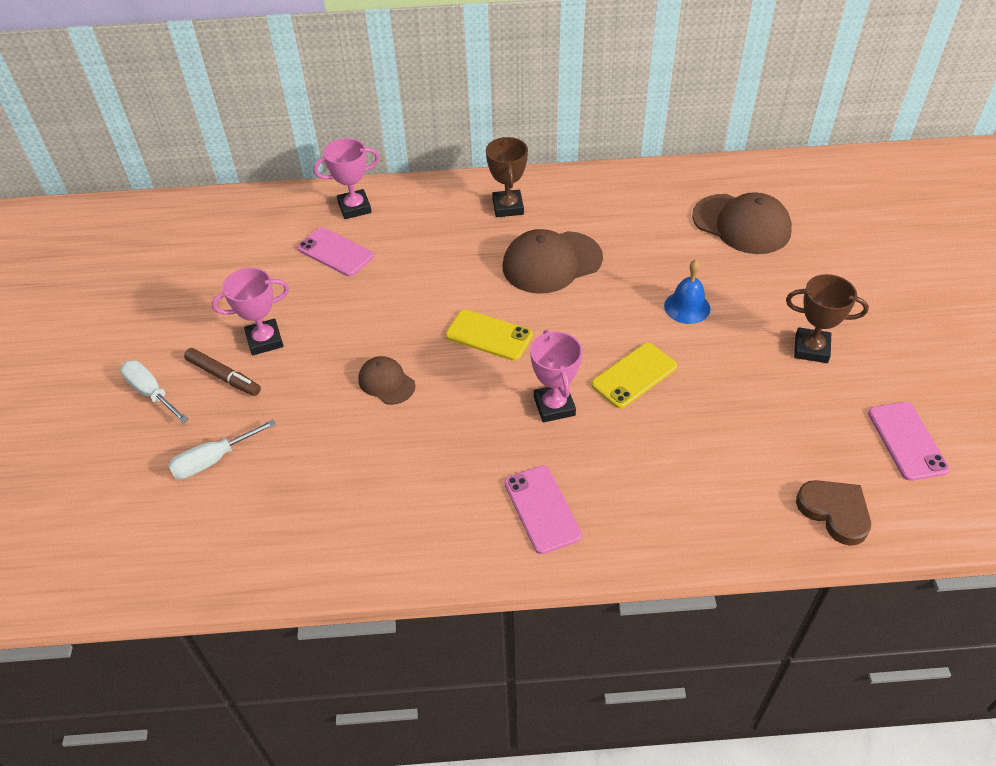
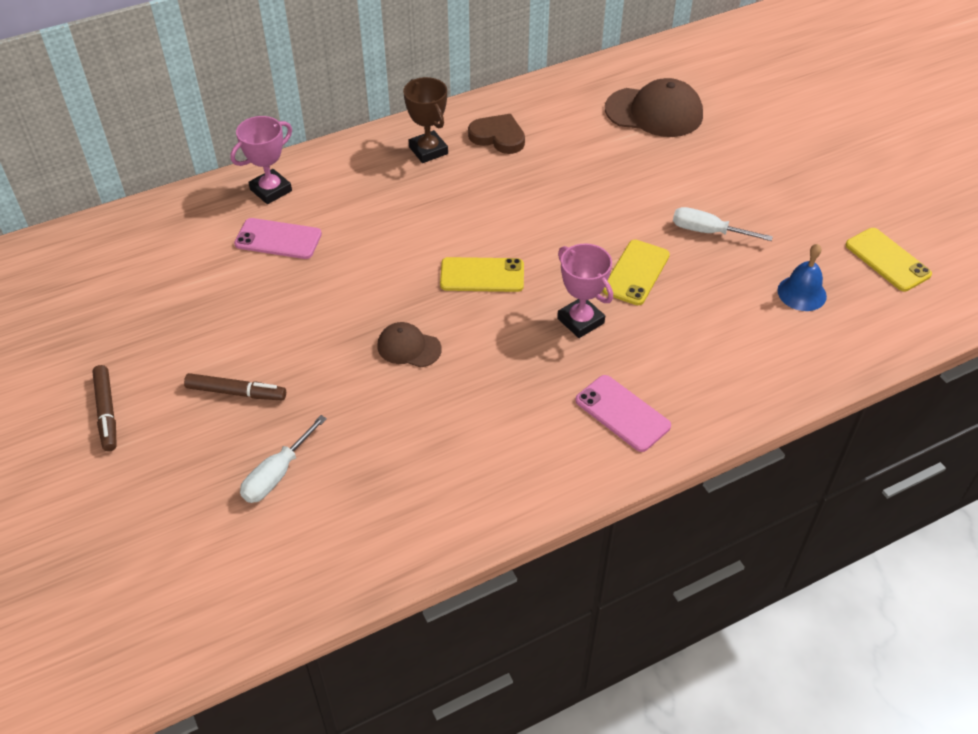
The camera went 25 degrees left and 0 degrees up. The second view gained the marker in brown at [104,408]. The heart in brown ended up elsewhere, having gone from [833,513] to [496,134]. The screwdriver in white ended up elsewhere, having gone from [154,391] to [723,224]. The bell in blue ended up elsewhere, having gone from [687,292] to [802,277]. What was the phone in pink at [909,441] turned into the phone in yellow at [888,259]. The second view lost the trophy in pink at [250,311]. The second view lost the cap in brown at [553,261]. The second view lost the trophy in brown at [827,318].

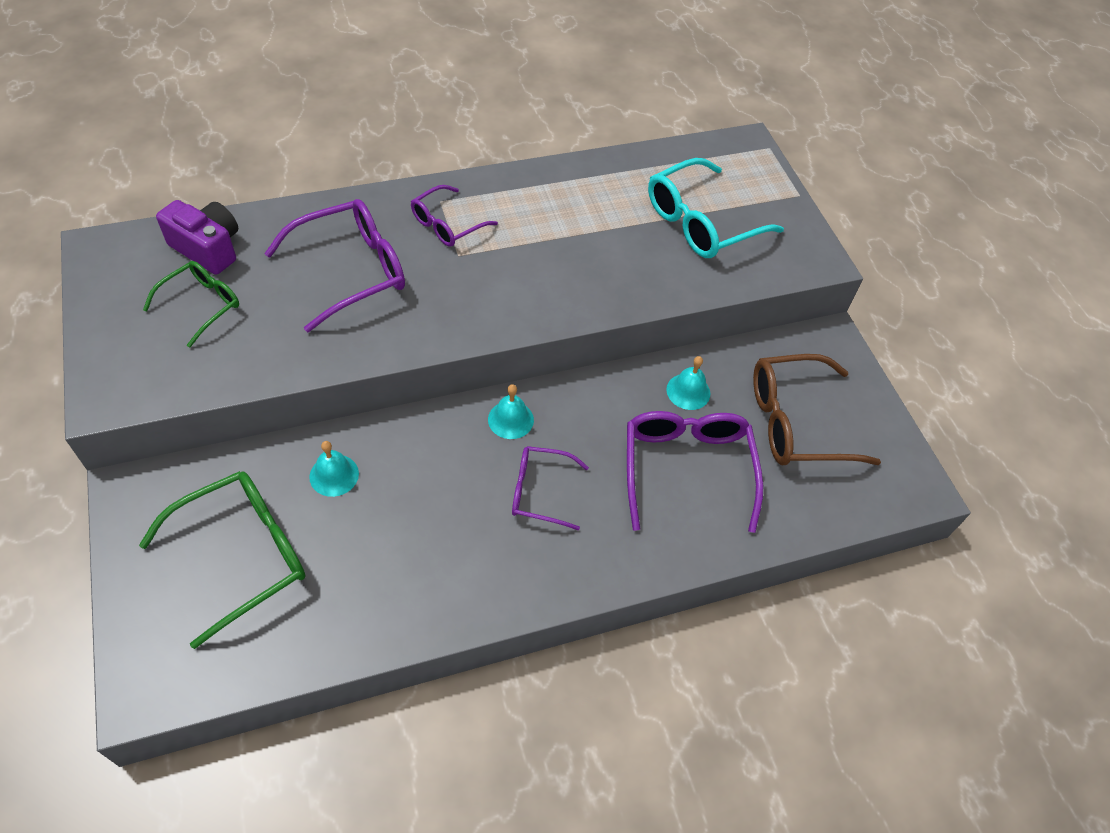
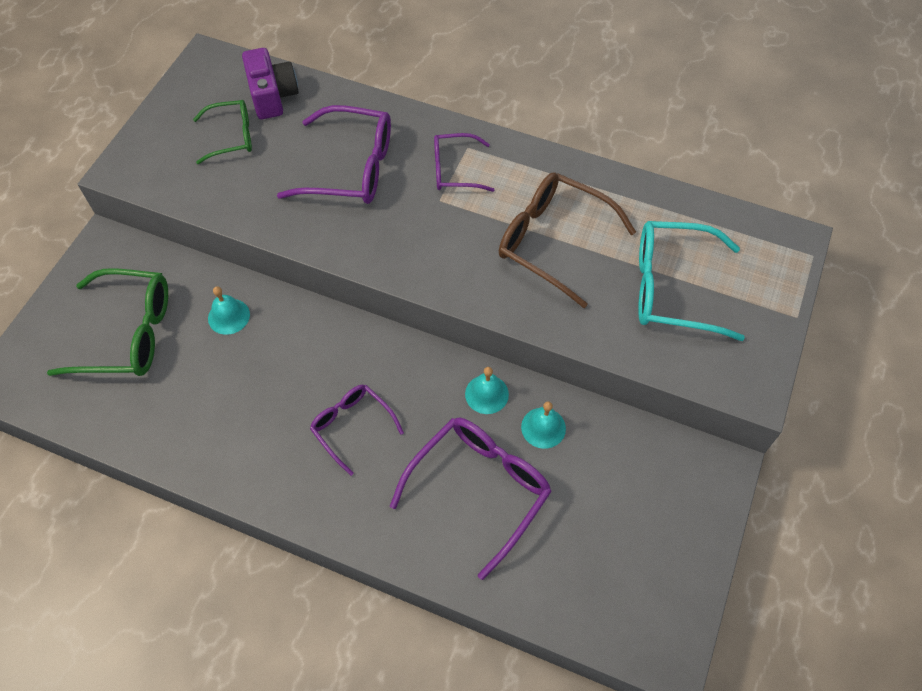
The camera went 45 degrees right and 5 degrees up. The bell in turquoise ended up elsewhere, having gone from [511,411] to [487,390]. The glasses in brown ended up elsewhere, having gone from [817,409] to [567,240].

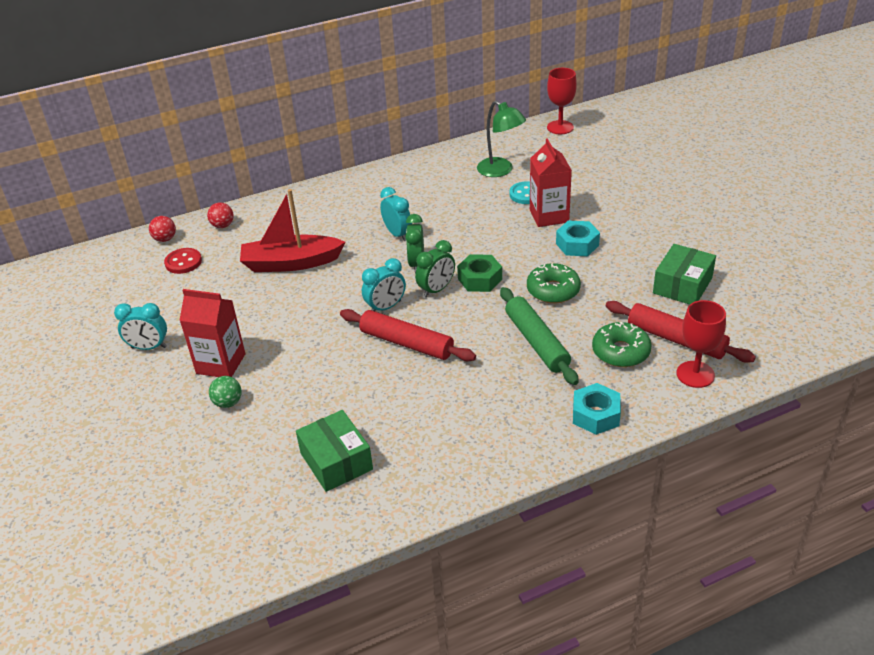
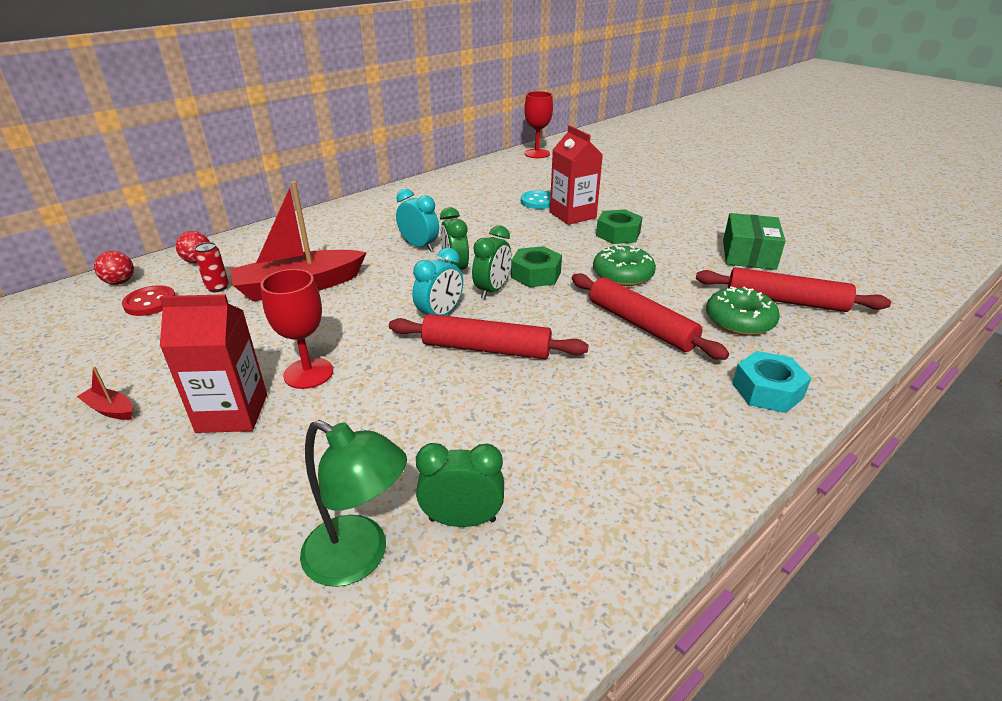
The camera went 20 degrees left and 5 degrees down. Where the clock in turquoise stood at [140,326], the boat in red came to stand at [104,393]. The second view gained the can in red at [211,267]. The goblet in red ended up elsewhere, having gone from [701,344] to [296,329]. The lamp in green ended up elsewhere, having gone from [501,139] to [353,503]. Where the box in green stood at [334,451], the clock in green came to stand at [460,485]. What was the rolling pin in green at [539,336] turned into the rolling pin in red at [650,316]. What was the nut in turquoise at [578,238] turned into the nut in green at [619,226]. The second view lost the ball in green at [225,392].

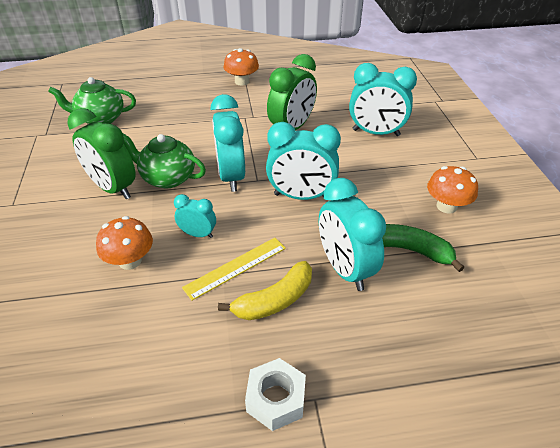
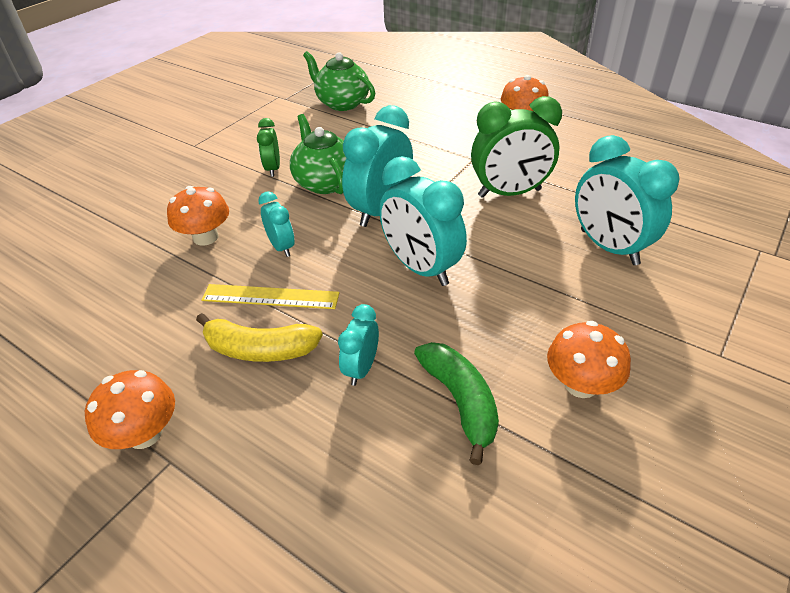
The camera went 45 degrees right and 0 degrees up. Where the nut in white stood at [275,394], the mushroom in orange came to stand at [130,409]. The size of the clock in green at [102,153] changed by a factor of 0.53. The size of the clock in turquoise at [352,234] changed by a factor of 0.53.

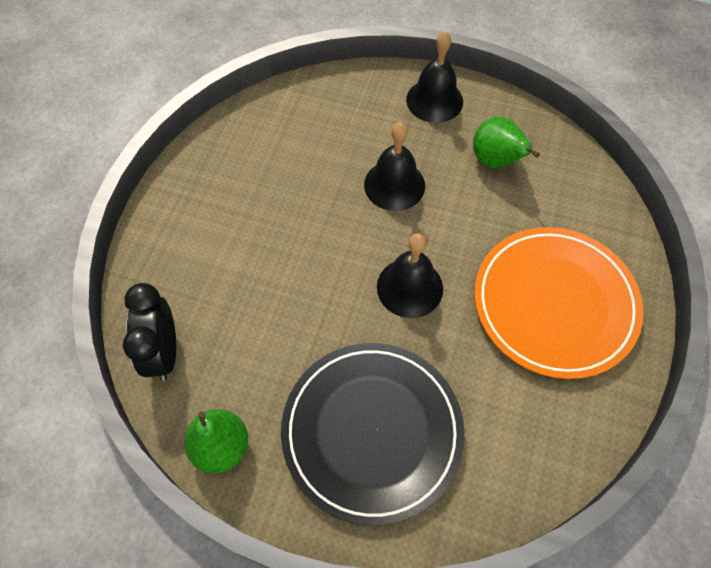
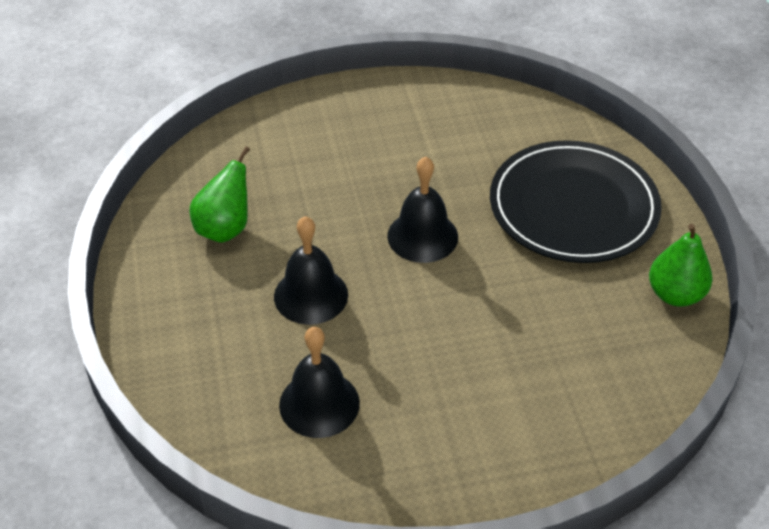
The camera went 120 degrees left and 15 degrees down. The bell in black ended up elsewhere, having gone from [434,77] to [319,382]. The second view lost the clock in black at [149,332]. The second view lost the plate in orange at [558,303].

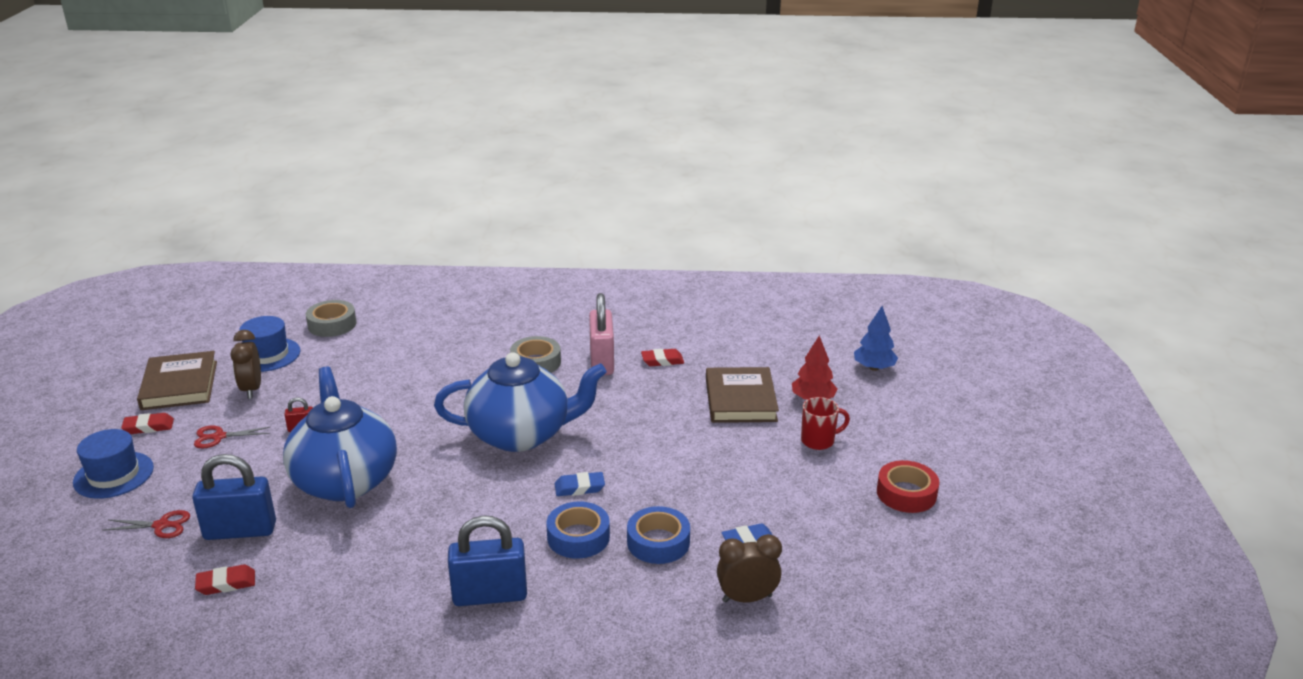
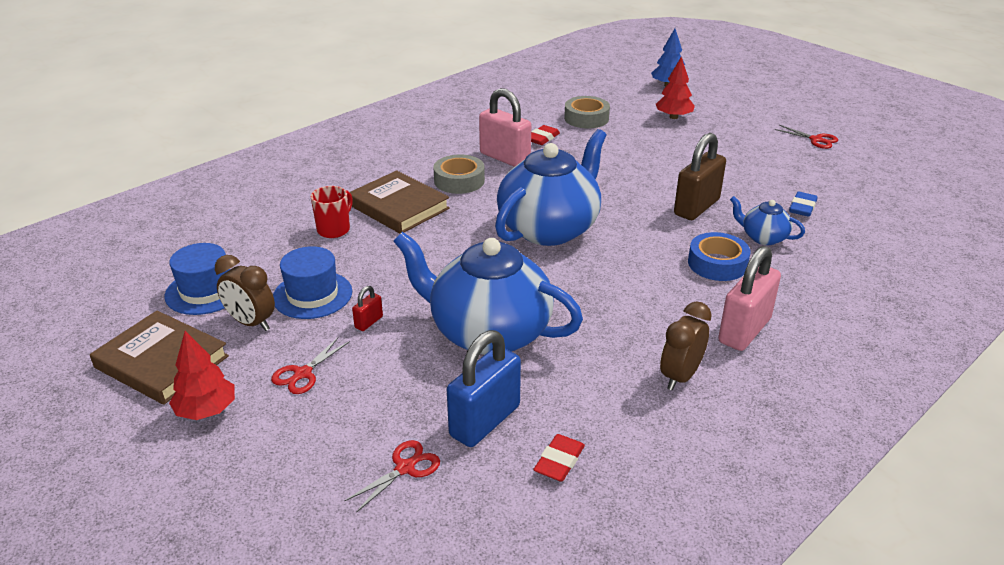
The camera went 45 degrees left and 5 degrees up. Where the eraser in red stood at [147,423], the tree in red came to stand at [202,375]. The hat in blue ended up elsewhere, having gone from [113,464] to [312,282]. The mug in red ended up elsewhere, having gone from [825,423] to [331,212]. The book in brown ended up elsewhere, having gone from [742,395] to [400,202]. The tape in grey ended up elsewhere, having gone from [331,318] to [587,112]. The clock in brown ended up elsewhere, having gone from [749,568] to [686,346]. The second view gained the padlock in brown at [700,176]. What was the padlock in blue at [487,560] turned into the padlock in pink at [749,298]. Where the tape in blue stood at [658,535], the teapot in blue came to stand at [767,220]. Where the tape in red stood at [908,486], the scissors in red came to stand at [806,137]. The second view lost the eraser in blue at [580,484].

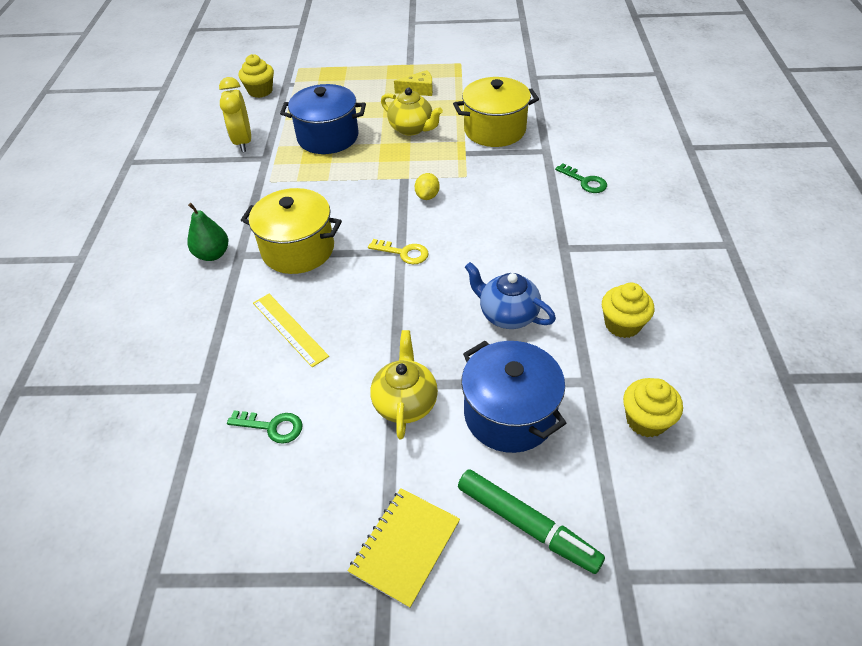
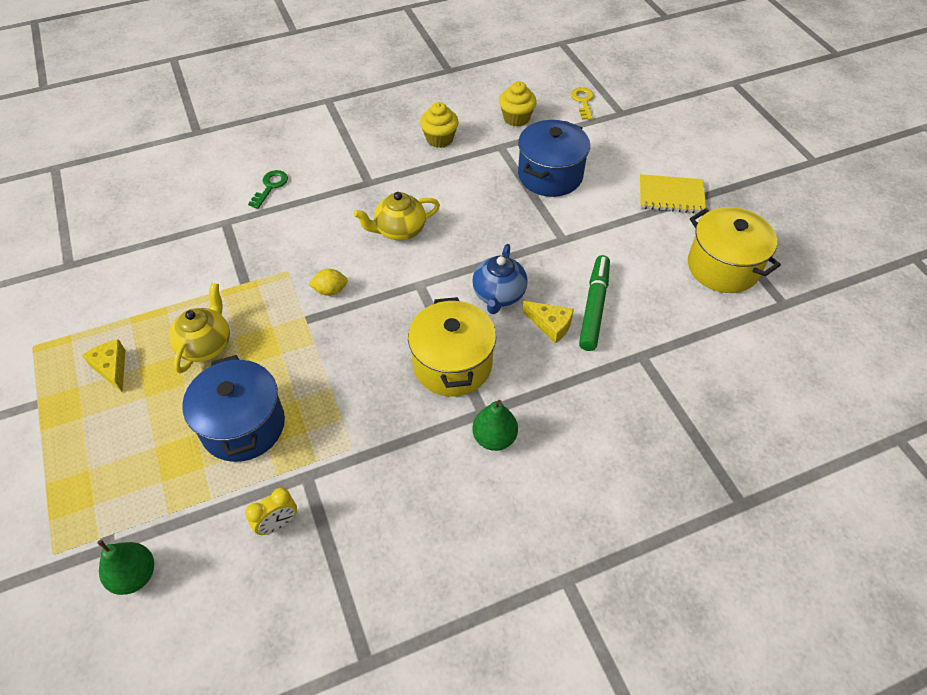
The camera went 115 degrees left and 5 degrees up. Where the cupcake in yellow stood at [256,76], the pear in green came to stand at [125,567]. The size of the clock in yellow at [235,114] changed by a factor of 0.62. The teapot in yellow ended up elsewhere, having gone from [404,384] to [397,216]. The teapot in blue ended up elsewhere, having gone from [510,295] to [499,279]. Where the ruler in yellow stood at [291,330], the cheese in yellow came to stand at [548,322]. The key in yellow ended up elsewhere, having gone from [398,251] to [582,103]. The marker in green ended up elsewhere, having gone from [531,521] to [594,303]. The pot in yellow ended up elsewhere, having gone from [496,112] to [734,250]. The second view lost the key in green at [265,427].

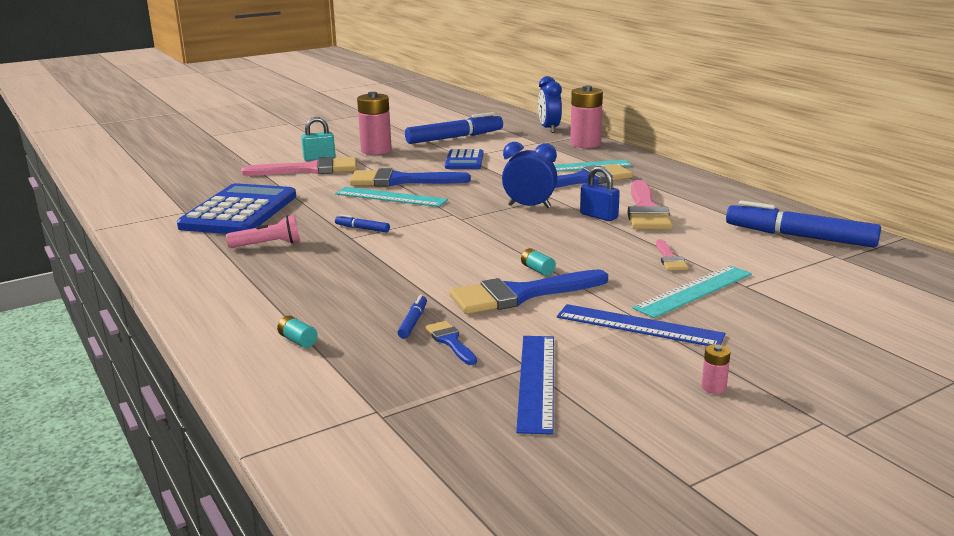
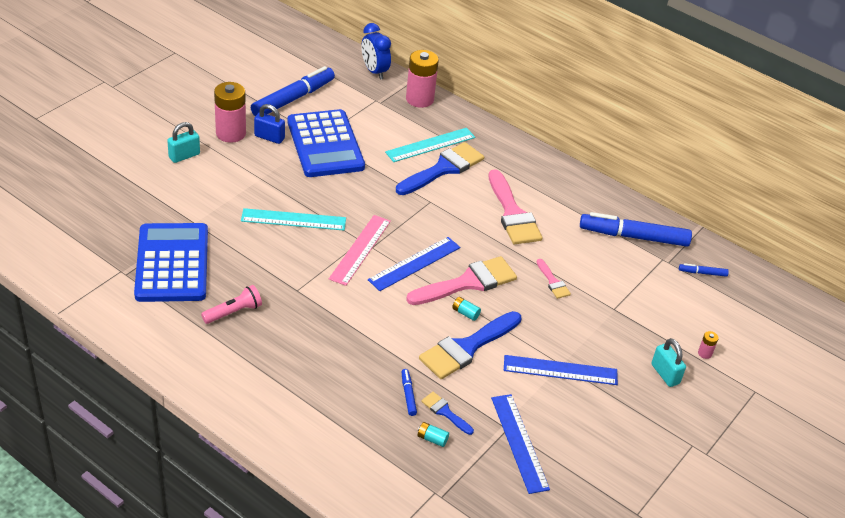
The camera went 25 degrees left and 20 degrees up. The padlock in blue ended up elsewhere, having gone from [600,193] to [269,124]. The size of the calculator in blue at [464,159] changed by a factor of 1.84. The second view gained the ruler in pink at [360,250]. The second view gained the ruler in blue at [414,264]. The brush in pink ended up elsewhere, having gone from [299,166] to [461,280]. The battery in turquoise ended up elsewhere, having gone from [297,332] to [433,434]. The second view gained the padlock in turquoise at [668,362]. The marker in blue ended up elsewhere, having gone from [362,223] to [704,270]. The battery in pink ended up elsewhere, having gone from [716,369] to [708,345]. The second view lost the brush in blue at [410,177]. The second view lost the clock in blue at [529,175]. The second view lost the ruler in turquoise at [692,291].

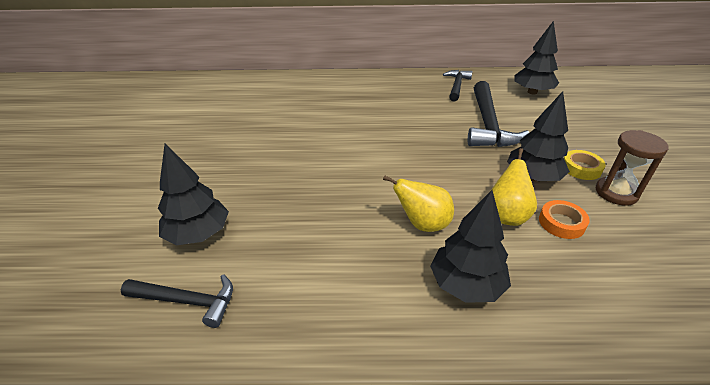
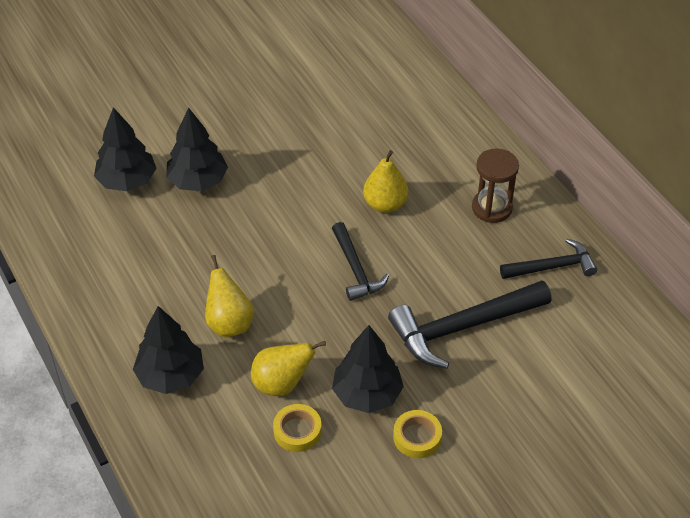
The camera went 60 degrees right and 10 degrees up. The tree in black ended up elsewhere, having gone from [536,58] to [197,149]. What was the tape in orange at [564,219] turned into the tape in yellow at [297,428]. The hammer in black ended up elsewhere, having gone from [177,301] to [360,261]. The second view gained the pear in yellow at [385,181]. The hourglass in brown ended up elsewhere, having gone from [632,168] to [495,186].

